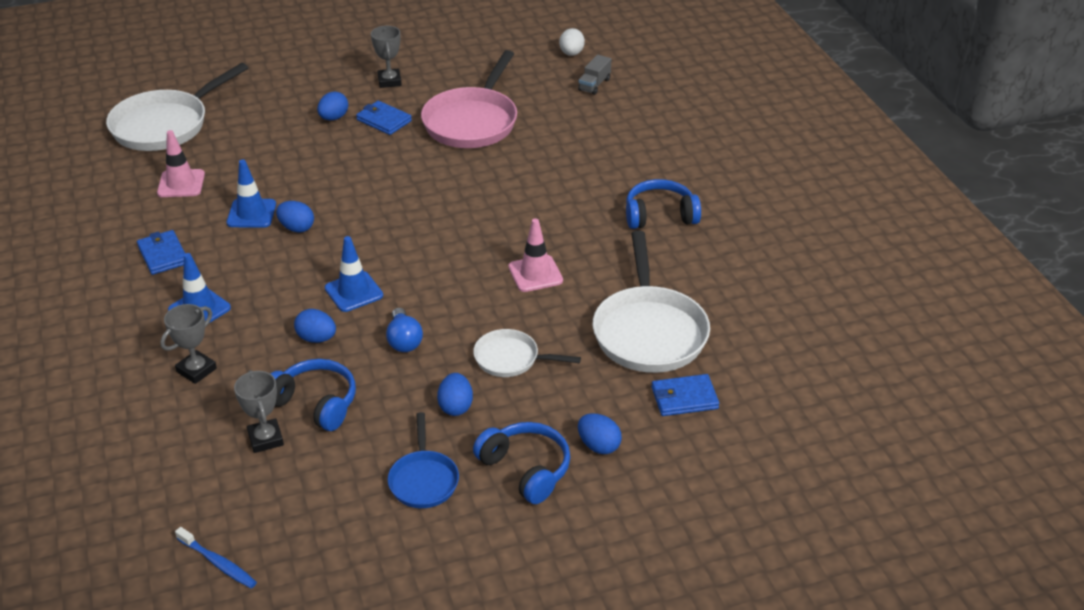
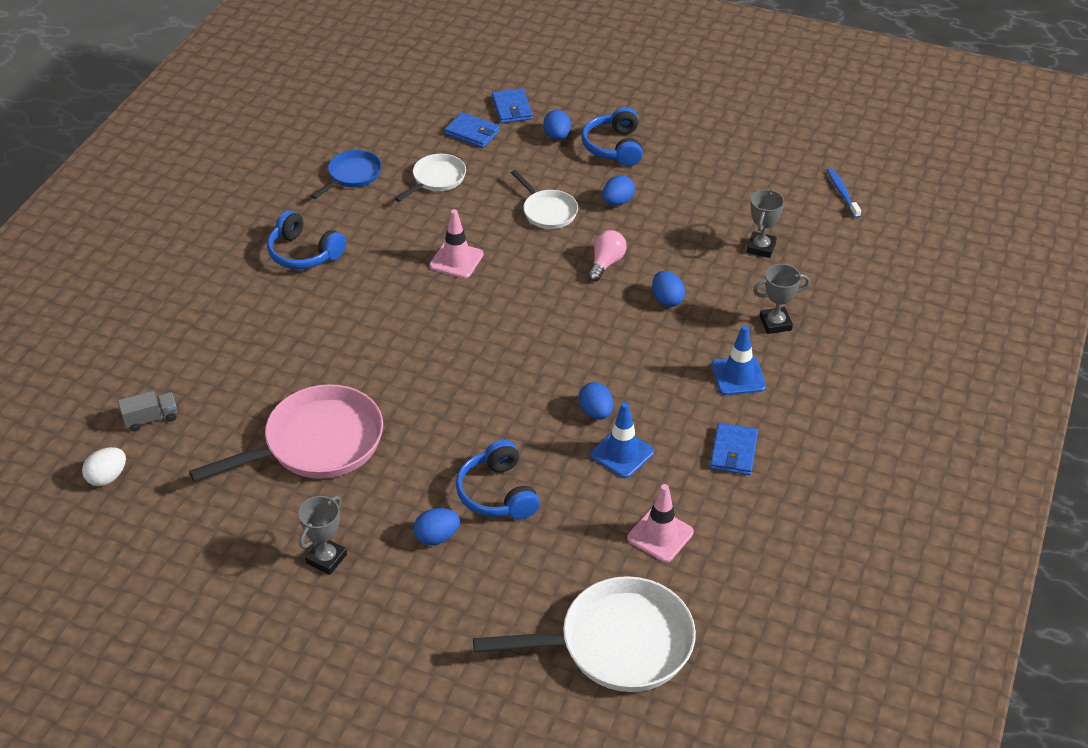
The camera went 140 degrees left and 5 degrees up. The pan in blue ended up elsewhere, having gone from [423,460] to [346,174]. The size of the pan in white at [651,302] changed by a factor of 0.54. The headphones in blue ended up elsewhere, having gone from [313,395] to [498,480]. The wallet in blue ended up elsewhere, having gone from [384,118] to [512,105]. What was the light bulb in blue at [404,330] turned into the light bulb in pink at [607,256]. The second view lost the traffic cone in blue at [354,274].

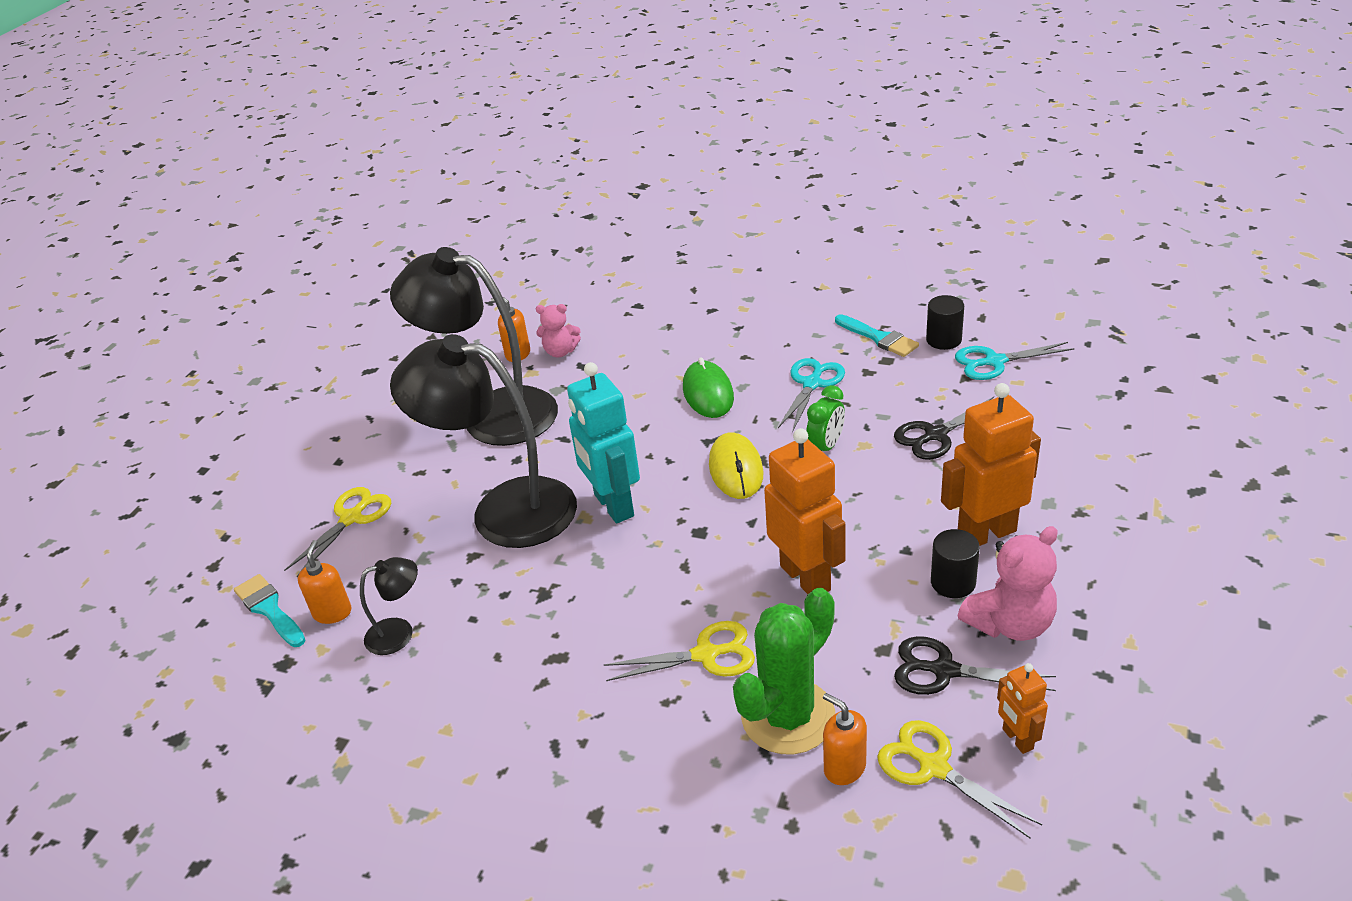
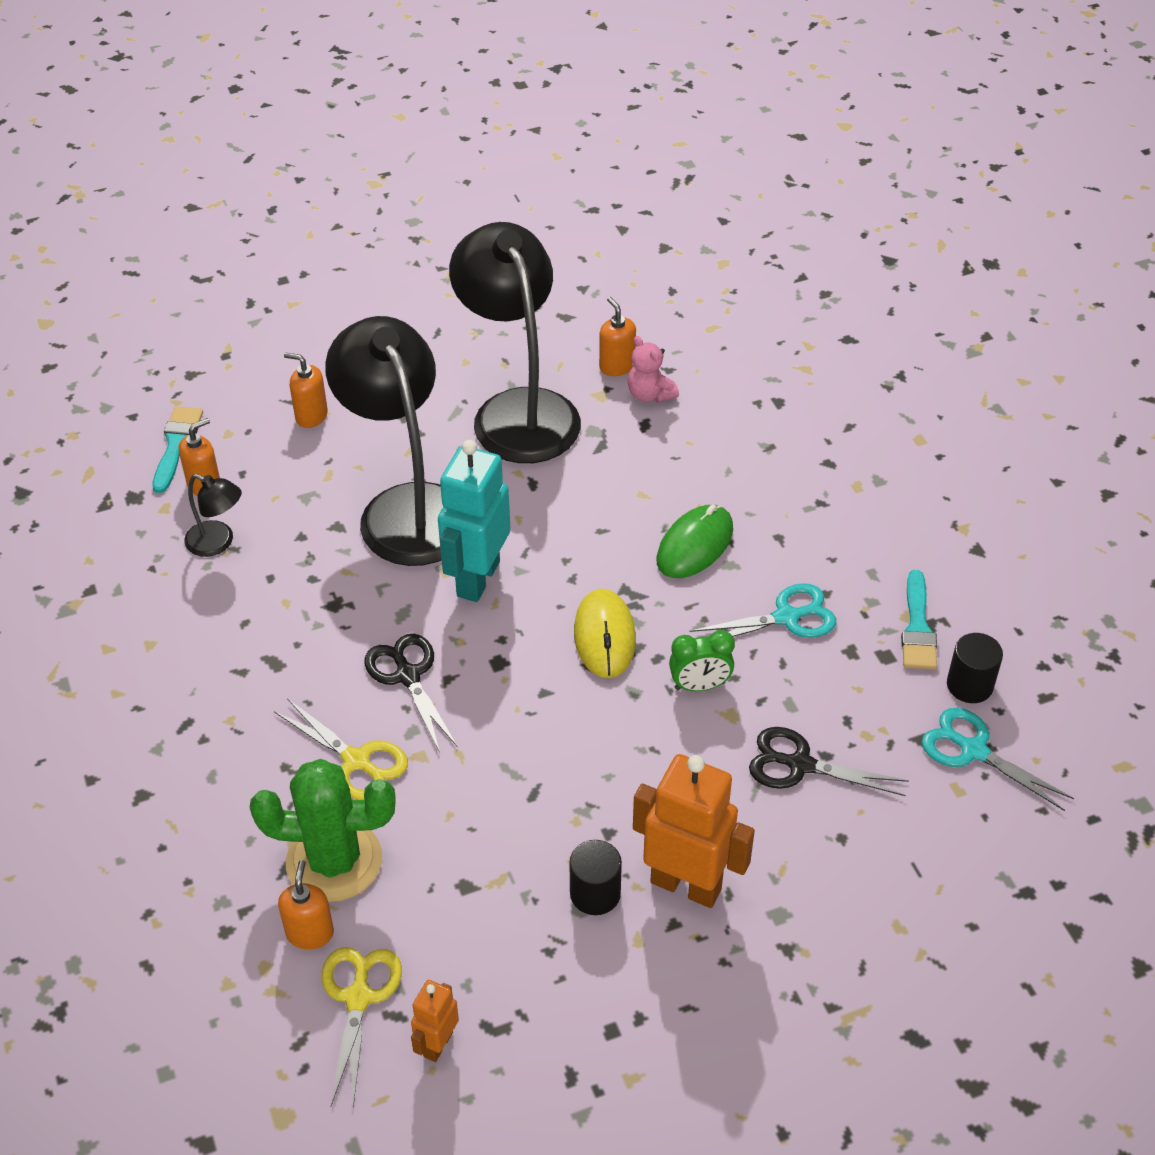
The camera went 45 degrees right and 10 degrees up. Where the scissors in yellow stood at [337,532], the soap dispenser in orange came to stand at [306,390]. The scissors in black ended up elsewhere, having gone from [975,665] to [411,693]. The mouse in yellow at [736,466] ended up facing another way, 45 degrees counterclockwise from before. The second view lost the robot in orange at [804,511]. The second view lost the teddy bear in pink at [1008,583].

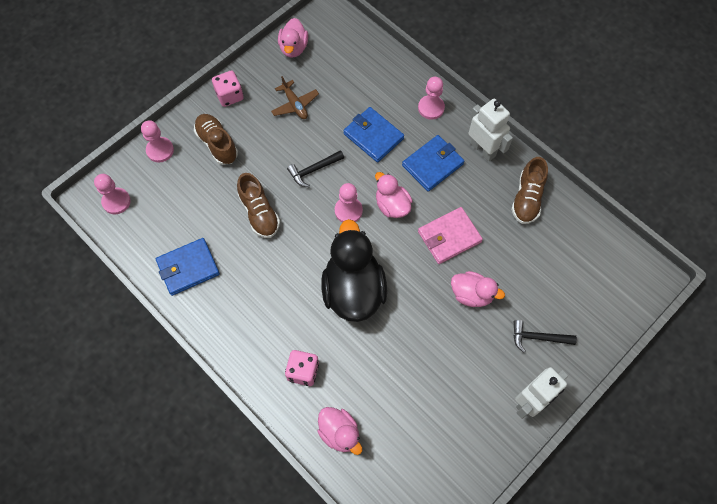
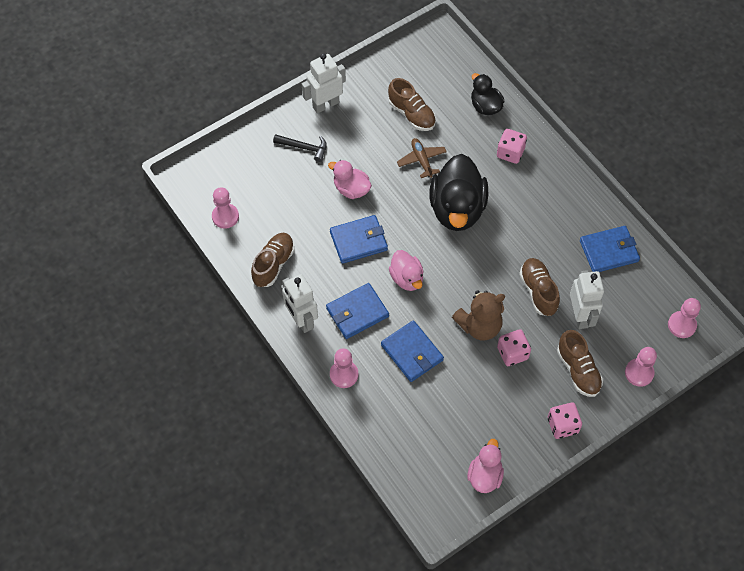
The camera went 170 degrees left and 5 degrees down. The pawn in pink ended up elsewhere, having gone from [349,202] to [225,208]. What was the wallet in pink at [450,235] turned into the wallet in blue at [359,239]. The second view gained the shoe in brown at [412,104]. The plane in brown ended up elsewhere, having gone from [295,97] to [422,158]. Where the hammer in black stood at [315,168], the teddy bear in brown came to stand at [478,315]. What was the duck in pink at [339,431] turned into the duck in black at [487,94]. The second view gained the dice in pink at [514,347]. The second view gained the robot in white at [587,299].

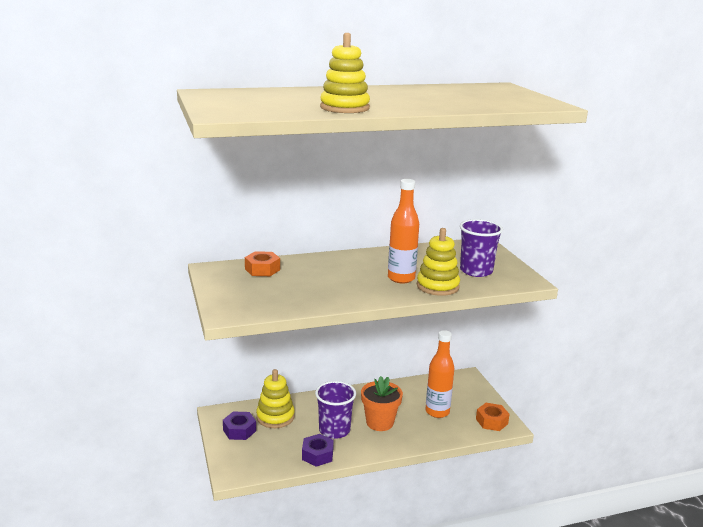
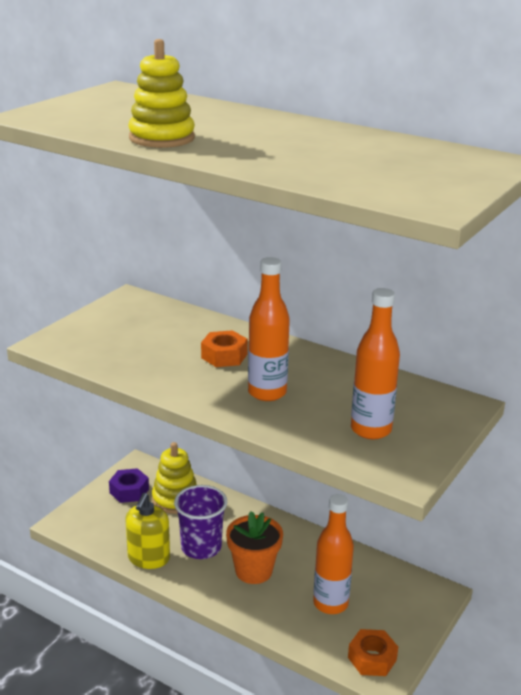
The camera went 50 degrees right and 5 degrees up. Where the nut in purple stood at [318,450], the soap dispenser in yellow came to stand at [147,531]. The nut in orange ended up elsewhere, having gone from [262,263] to [224,348]. Where the cup in purple stood at [481,248], the bottle in orange came to stand at [375,363]. The second view lost the stacking toy in yellow at [438,262].

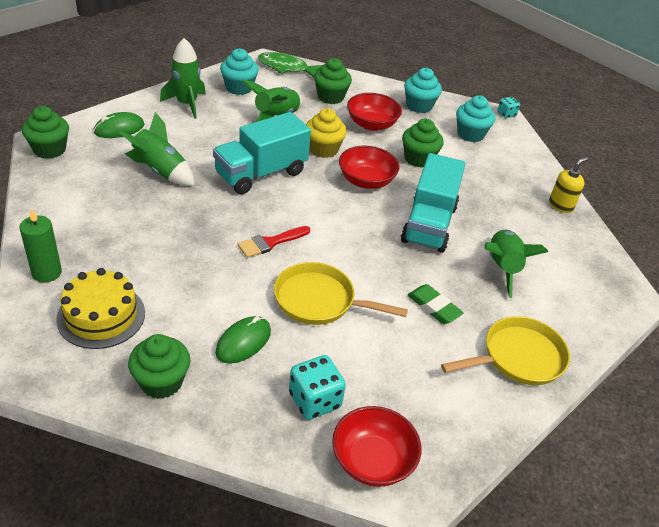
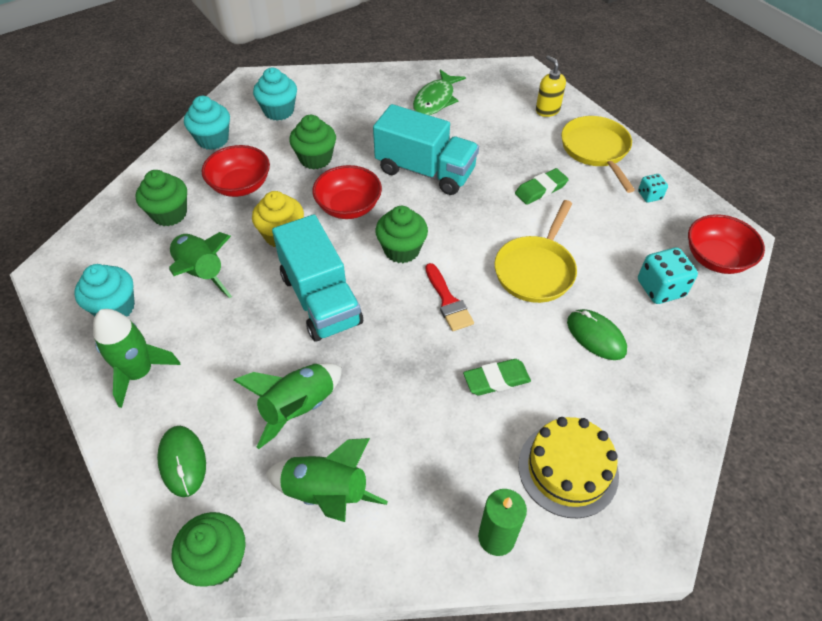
The camera went 75 degrees left and 10 degrees up. The rocket in green ended up elsewhere, having gone from [516,264] to [327,480]. The cupcake in green ended up elsewhere, having gone from [159,366] to [401,234]. The fish in green ended up elsewhere, having gone from [290,64] to [439,92]. The second view gained the eraser in green at [497,377]. The soap dispenser in yellow ended up elsewhere, having gone from [568,185] to [551,86]. The dice in turquoise ended up elsewhere, having gone from [508,107] to [653,188].

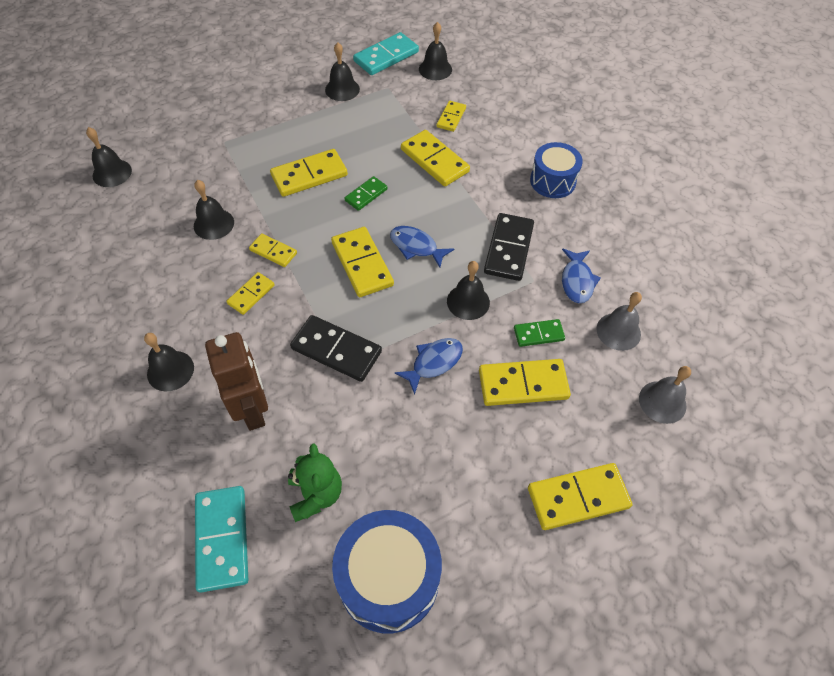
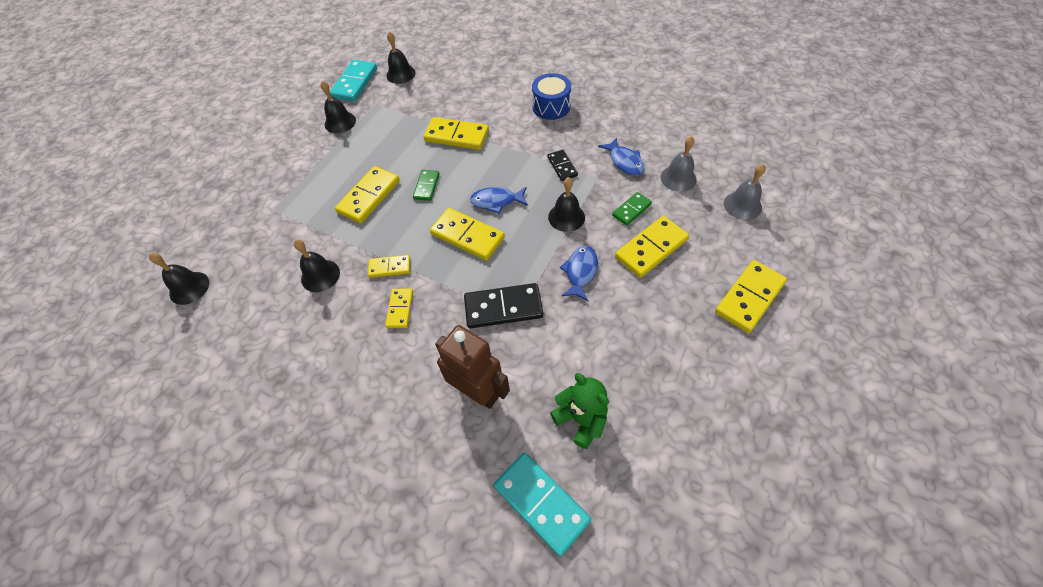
The camera went 30 degrees left and 0 degrees up. The size of the domino in black at [509,247] changed by a factor of 0.58. The second view lost the bell in black at [169,362]. The second view lost the drum in blue at [387,572]. The second view lost the domino in yellow at [451,116].

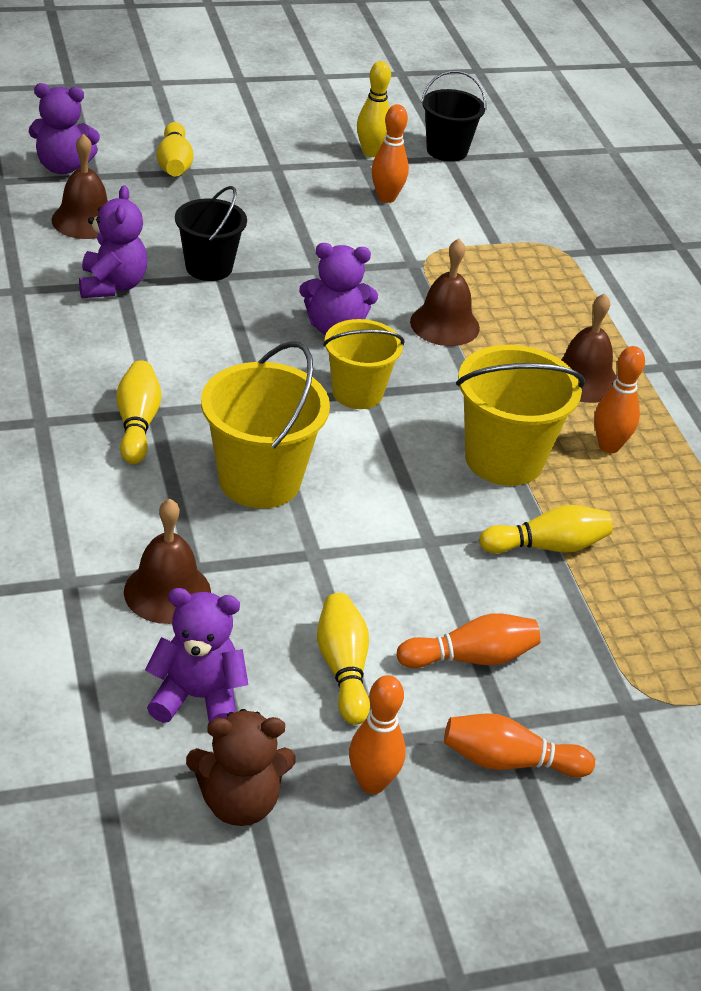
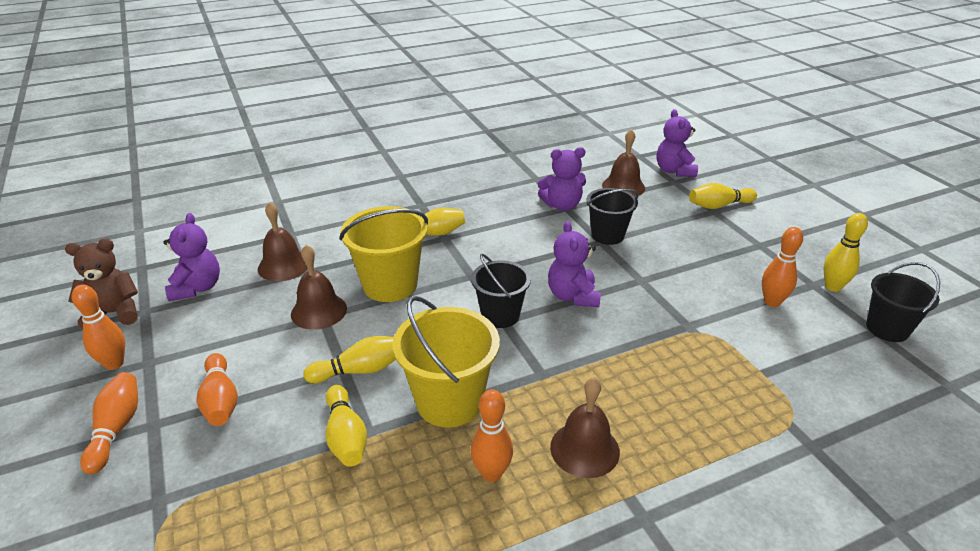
The camera went 85 degrees right and 5 degrees down. The teddy bear in brown at [241,767] ended up facing another way, 90 degrees clockwise from before. The bell in brown ended up elsewhere, having gone from [445,292] to [319,287]. The bowling pin in yellow ended up elsewhere, having gone from [343,659] to [349,359]. What was the bucket in yellow at [363,364] turned into the bucket in black at [501,291].

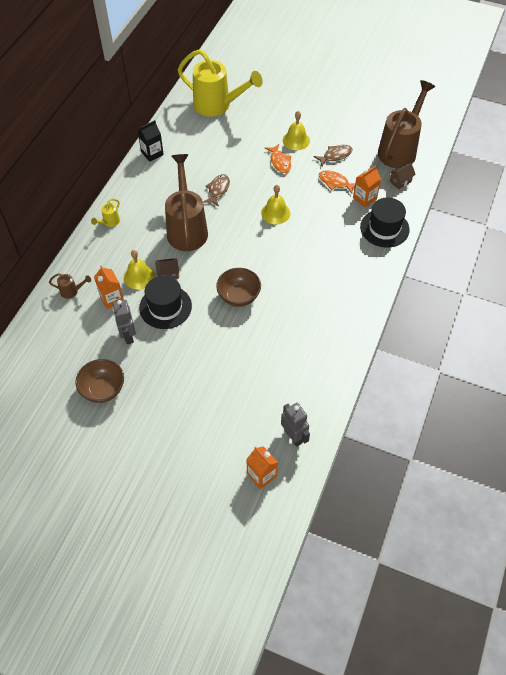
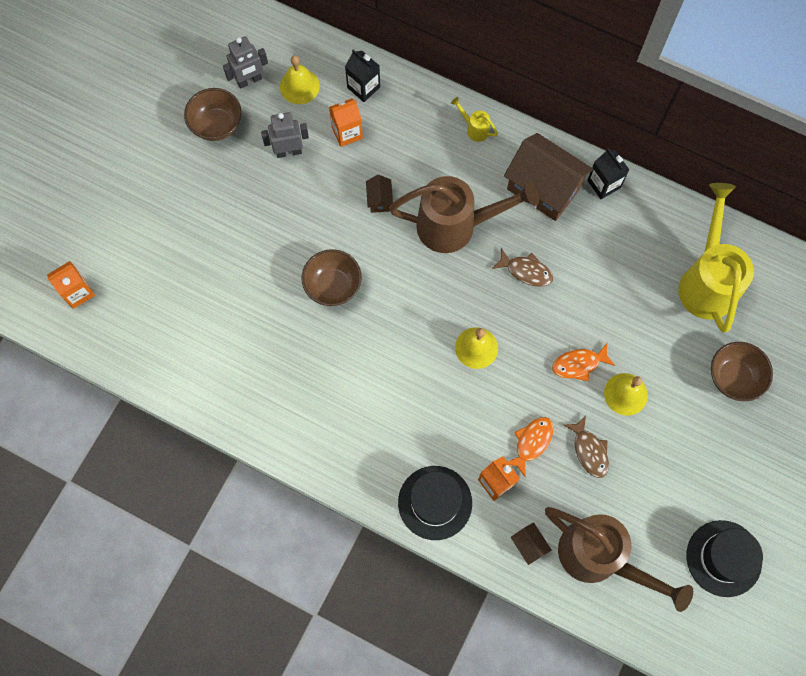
The camera went 95 degrees right and 15 degrees up. The robot in grey ended up elsewhere, having gone from [295,425] to [245,62]. The bell in yellow ended up elsewhere, having gone from [139,270] to [300,79]. Where the watering can in brown stood at [70,286], the carton in black came to stand at [362,75]. The second view gained the house in brown at [548,177]. The watering can in yellow at [220,83] ended up facing another way, 150 degrees clockwise from before. The hat in black ended up elsewhere, having gone from [165,302] to [724,558]. The second view gained the bowl in brown at [742,371].

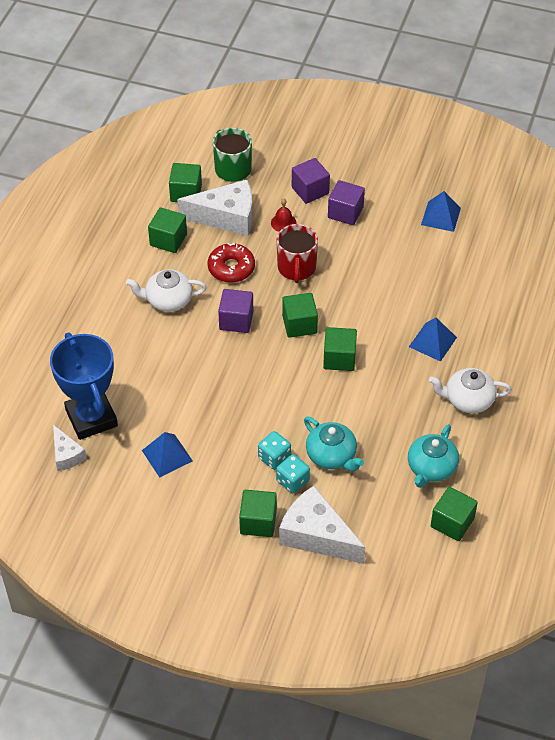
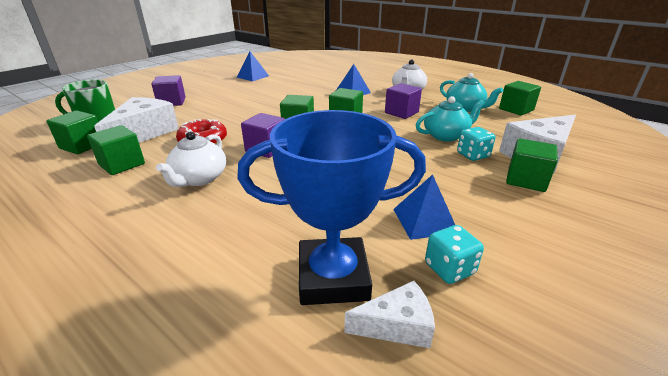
The camera went 70 degrees left and 20 degrees down. The cube in purple ended up elsewhere, having gone from [346,202] to [403,101]. The dice in turquoise ended up elsewhere, having gone from [274,450] to [454,254]. The second view lost the bell in red at [284,215]. The second view lost the mug in red at [297,253].

